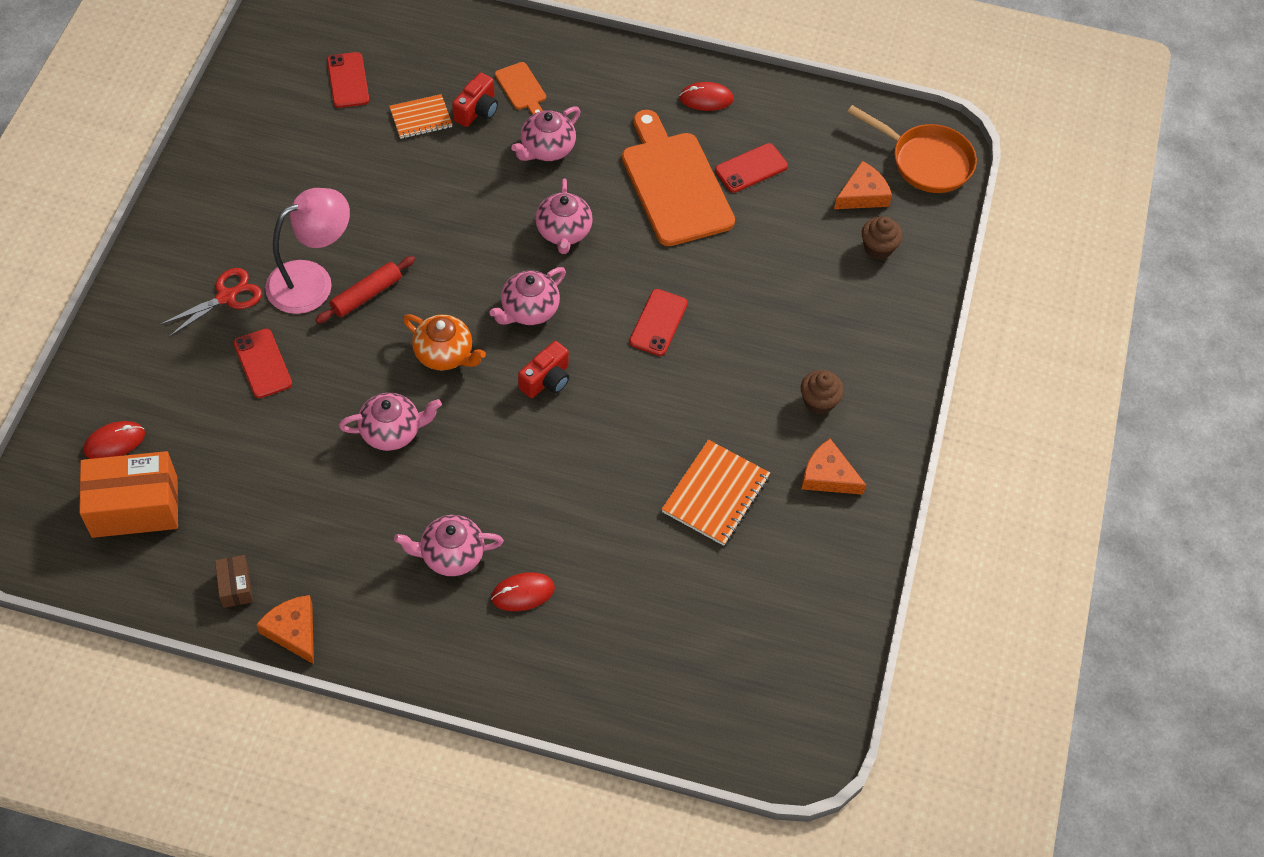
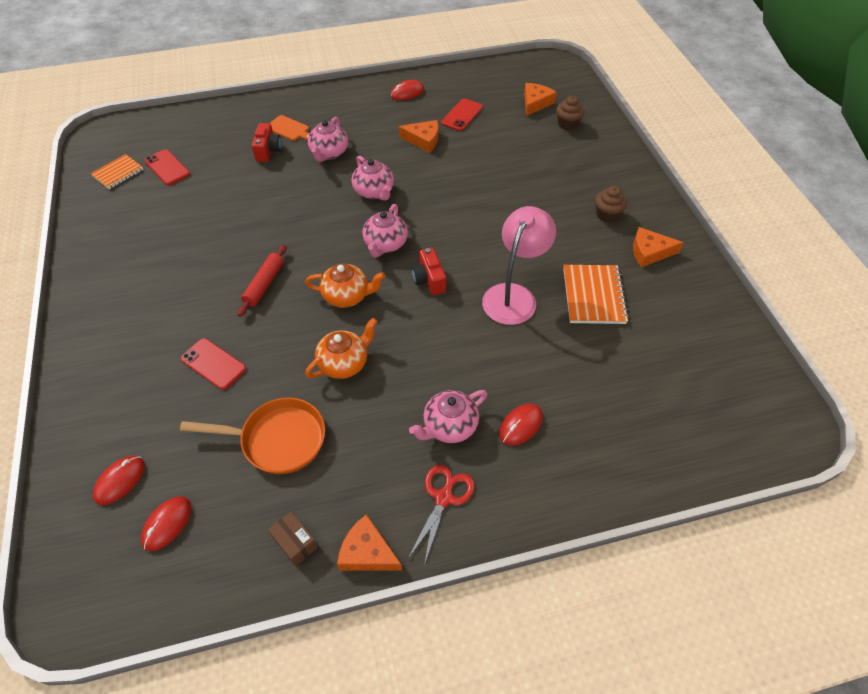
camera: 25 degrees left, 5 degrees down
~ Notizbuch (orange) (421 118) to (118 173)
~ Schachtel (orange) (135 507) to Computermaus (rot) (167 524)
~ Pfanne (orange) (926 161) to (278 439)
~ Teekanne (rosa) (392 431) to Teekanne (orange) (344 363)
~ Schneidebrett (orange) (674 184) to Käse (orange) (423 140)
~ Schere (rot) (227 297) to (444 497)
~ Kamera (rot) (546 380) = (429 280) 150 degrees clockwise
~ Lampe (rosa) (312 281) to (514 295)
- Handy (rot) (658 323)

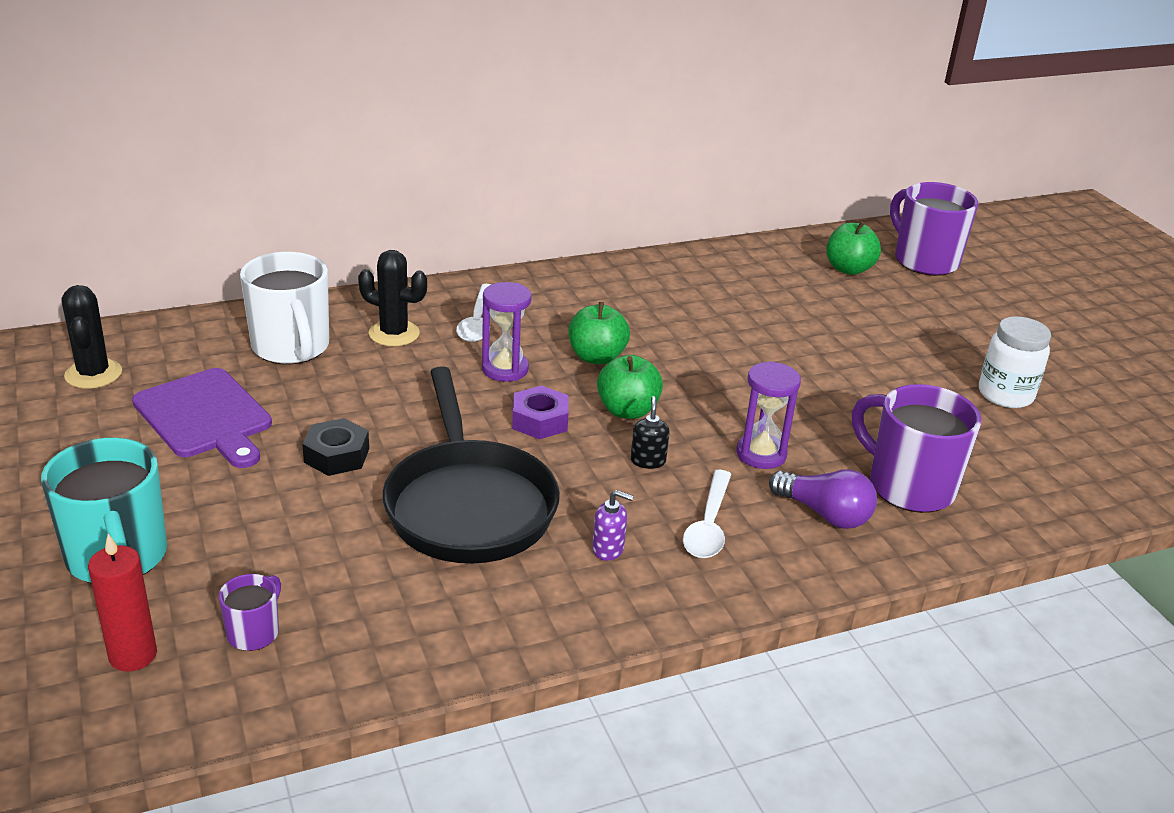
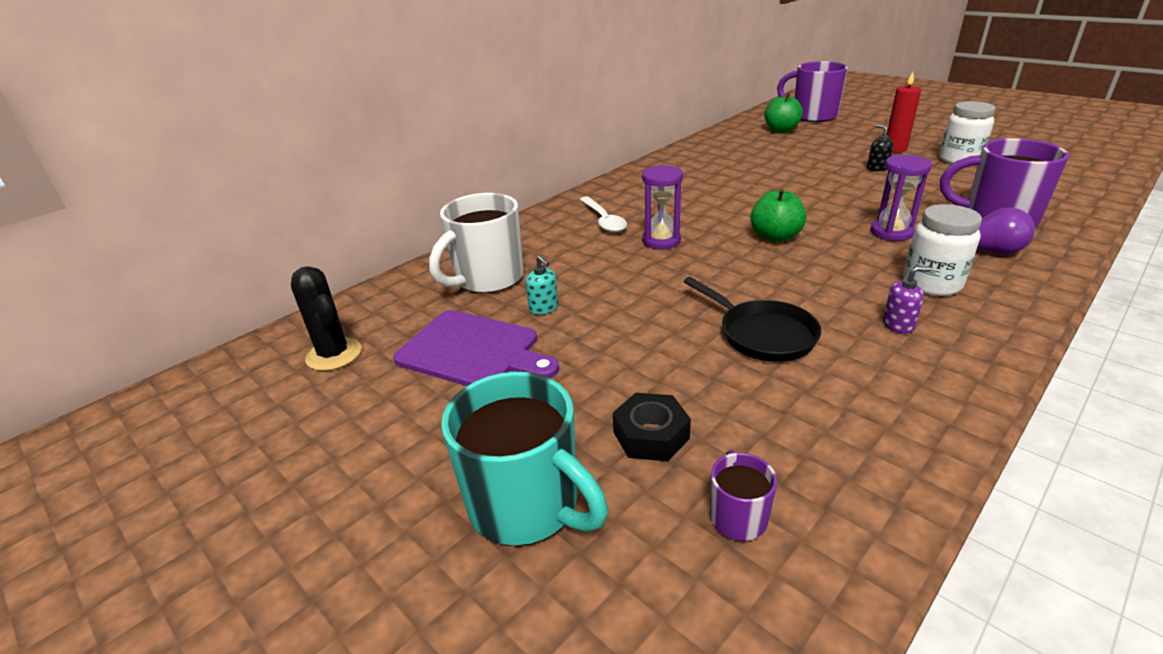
camera: 20 degrees left, 0 degrees up
~ Tasse (weiß) (291 348) = (487 279) 90 degrees clockwise
+ Seifenspender (türkis) (544 308)
~ Sechskantmutter (schwarz) (336 455) to (651 435)
~ Pfanne (schwarz) (468 505) = (762 334) x0.60
~ Seifenspender (schwarz) (648 461) to (877 168)
~ Kerze (rot) (133 655) to (895 149)
~ Löffel (weiß) (708 525) to Einmachglas (weiß) (931 284)
- Kaktus (schwarz) (394 333)
- Sechskantmutter (lila) (540 420)
- Apfel (grün) (596 357)

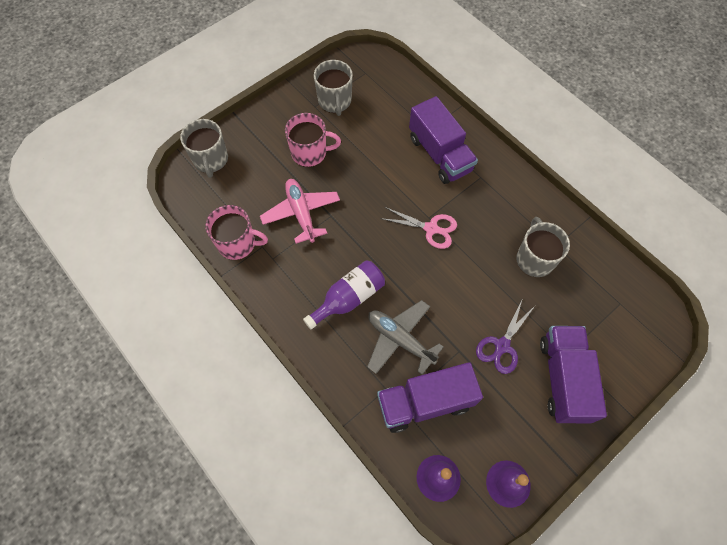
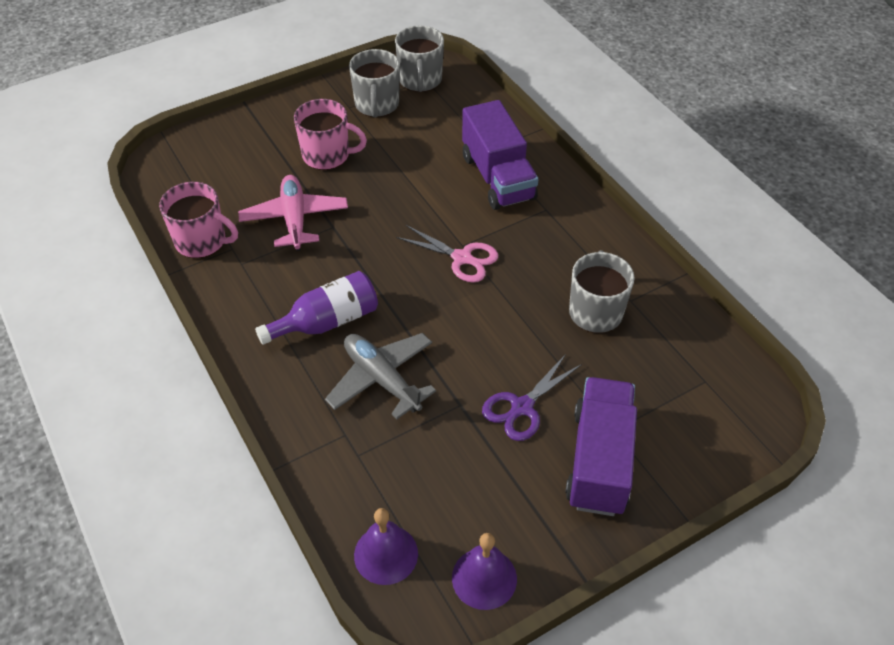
camera: 10 degrees right, 15 degrees down
~ Tasse (grau) (211 160) to (420 80)
- Lastwagen (lila) (425 402)

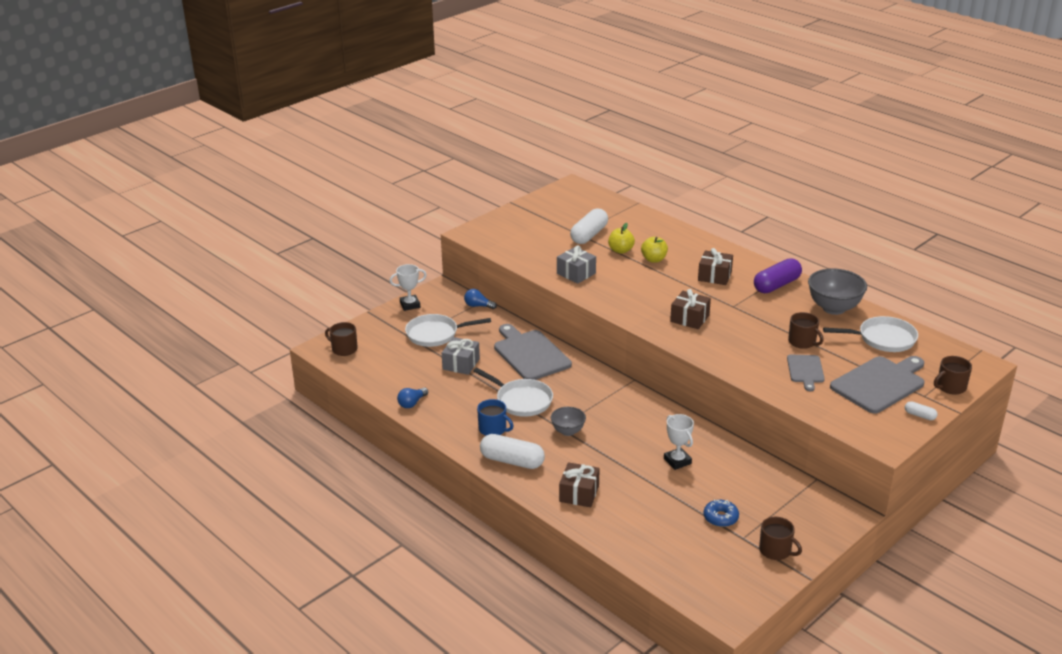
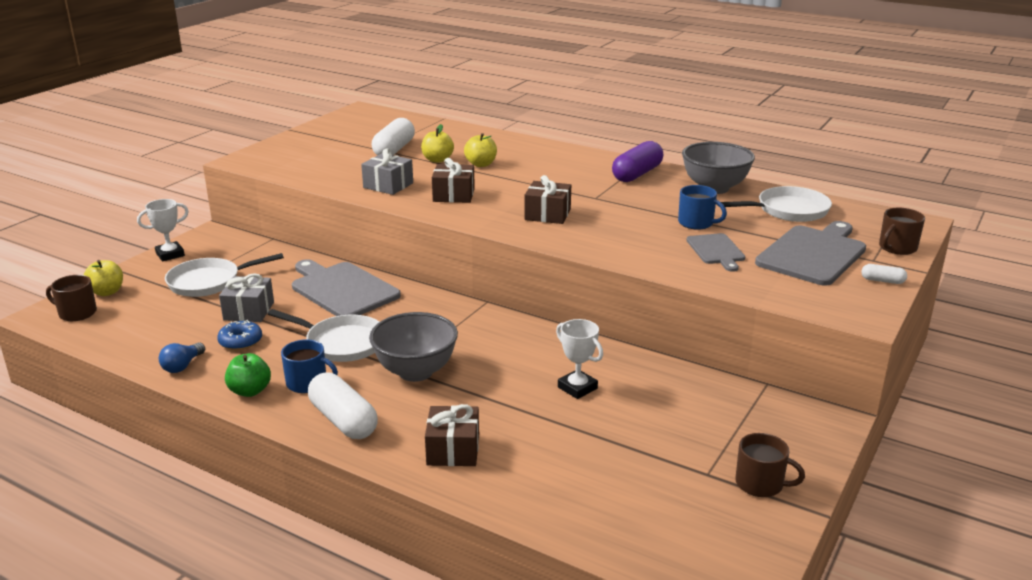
camera: 15 degrees left, 5 degrees down
+ Apfel (gelb) (107 292)
~ Donut (blau) (720 517) to (240 341)
+ Apfel (grün) (250 391)
~ Kapsel (weiß) (512 461) = (343 420) 45 degrees clockwise
~ Schüssel (grau) (568 431) = (415 372) x1.74
~ Geschenk (braun) (714 276) to (453 195)
~ Tasse (braun) (802 342) to Tasse (blau) (697 223)
- Glühbirne (blau) (478 306)

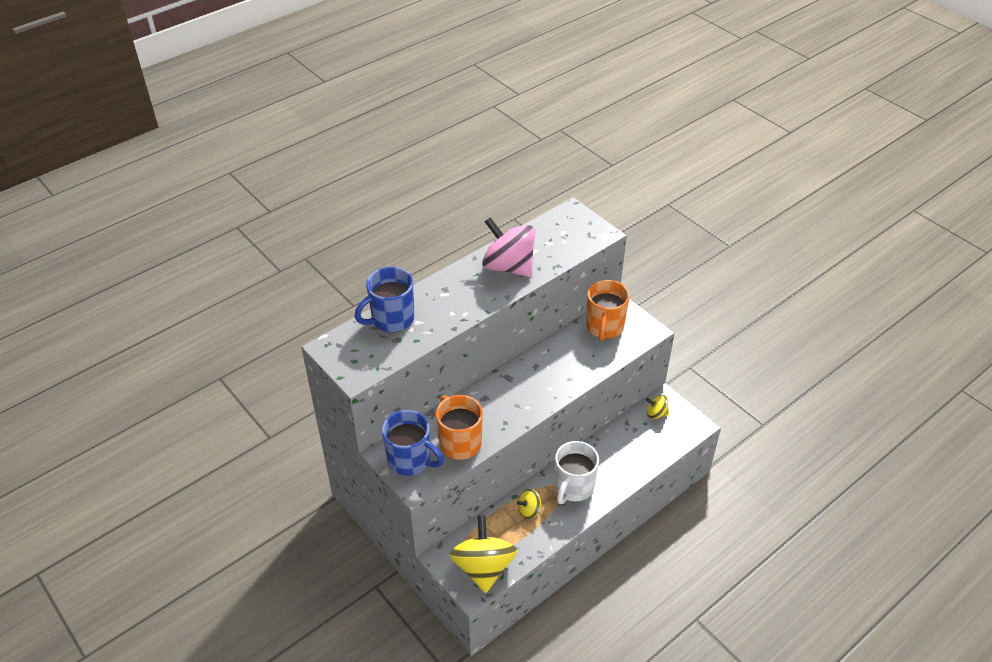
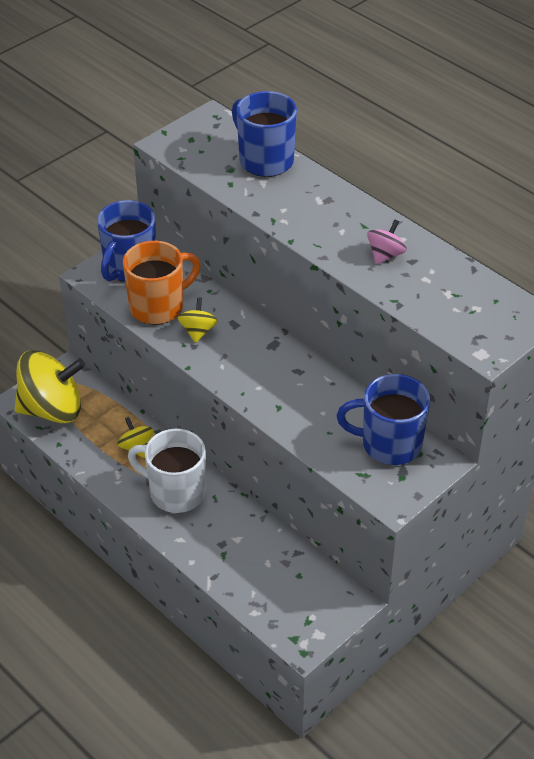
camera: 85 degrees right, 0 degrees up
~ Kreisel (gelb) (656 414) to (198 331)
~ Tasse (orange) (604 327) to Tasse (blau) (389 444)
~ Kreisel (rosa) (508 266) = (385 255) x0.46

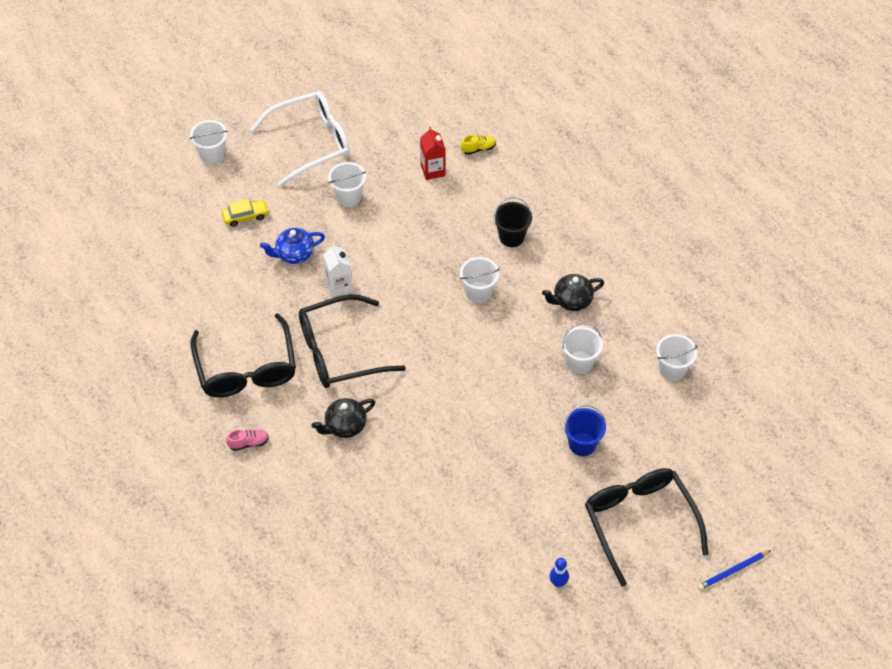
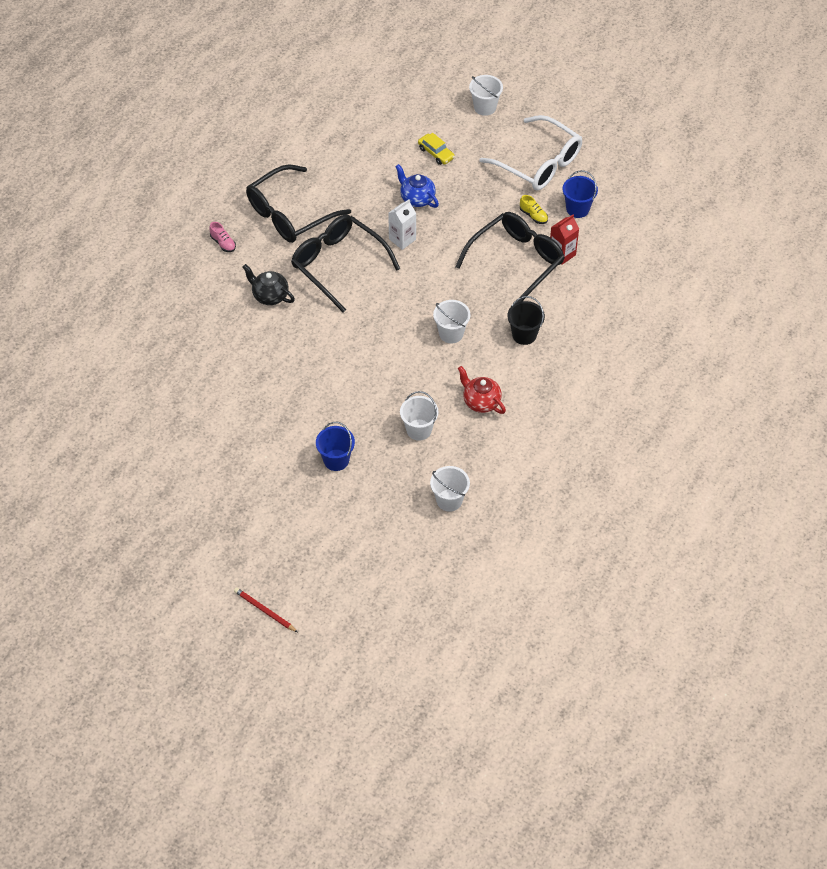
camera: 65 degrees right, 0 degrees up
~ Bleistift (blau) (733 571) to Bleistift (rot) (264 611)
~ Brille (schwarz) (639 521) to (516 261)
~ Teekanne (schwarz) (572 301) to Teekanne (rot) (481 402)
~ Schuh (gelb) (478 149) to (533 215)
+ Eimer (blau) (577 209)
- Eimer (weiß) (348 197)
- Bowlingkegel (blau) (558 583)

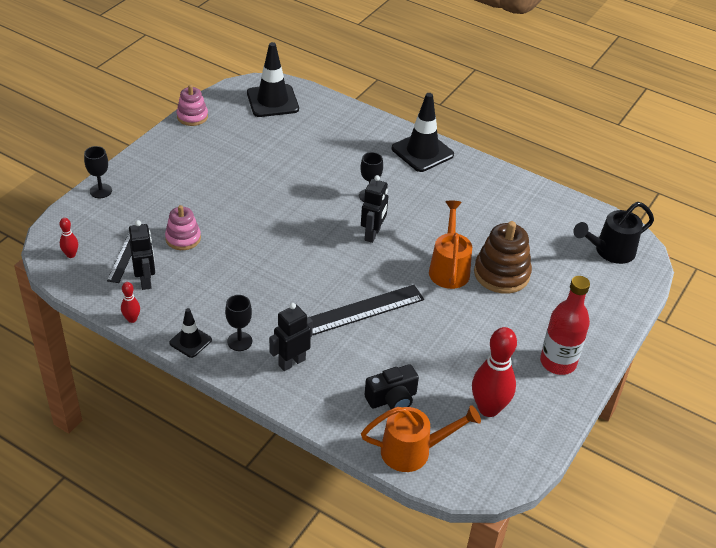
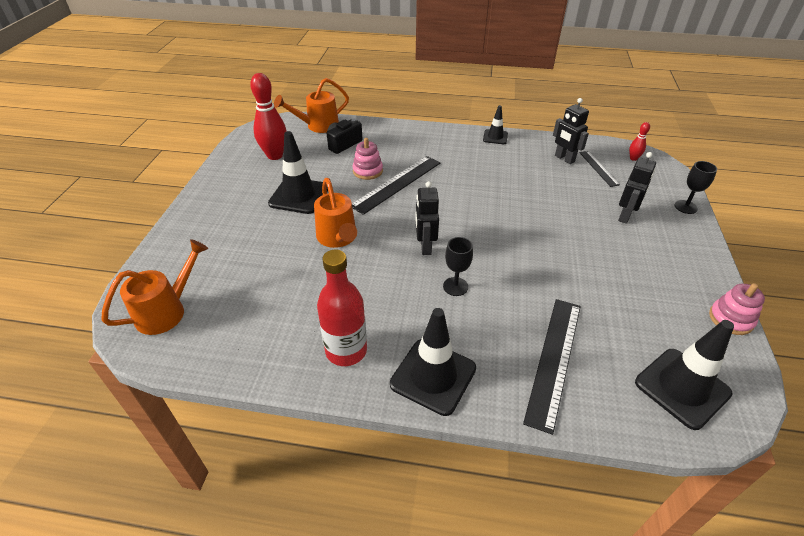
camera: 160 degrees right, 0 degrees up
~ Gießkanne (schwarz) (610 251) to Gießkanne (orange) (167 311)
+ Leitkegel (schwarz) (299 196)
~ Flasche (rot) (558 362) to (346 351)
~ Stapelspielzeug (rosa) (183 238) to (367 171)
+ Lineal (schwarz) (554 360)
~ Roboter (schwarz) (291 362) to (625 216)
- Bowlingkegel (rot) (132 319)
- Kelch (schwarz) (239 341)
- Stapelspielzeug (braun) (501 274)

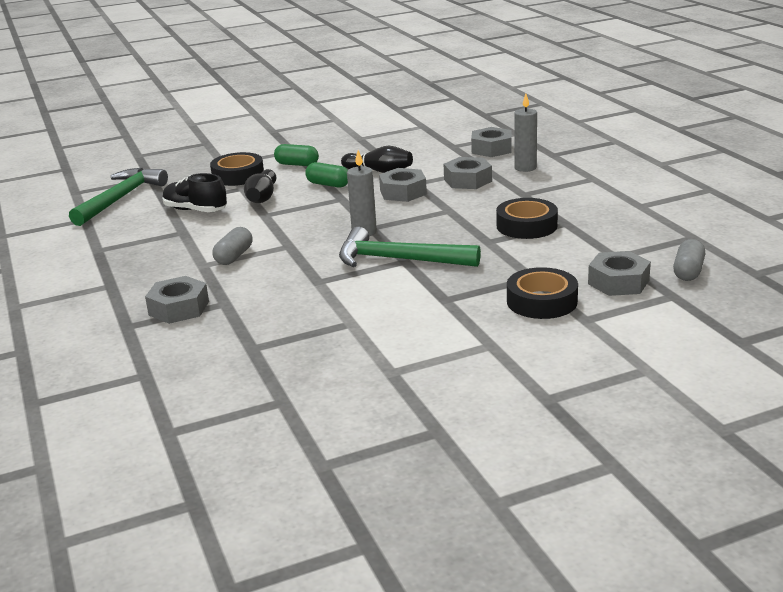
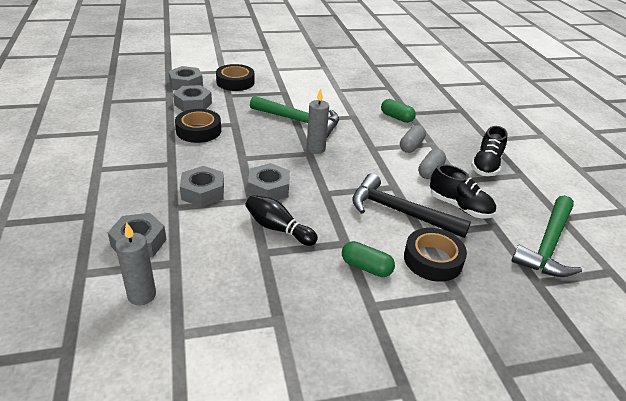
camera: 175 degrees left, 10 degrees up
~ Kerze (grau) (525 168) to (142 295)
~ Sechskantmutter (grau) (179 308) to (193 104)
~ Bowlingkegel (schwarz) (262 197) to Hammer (schwarz) (399 212)
~ Kapsel (grün) (328 184) to (396 117)
~ Kapsel (grau) (688 271) to (430 171)
+ Schuh (schwarz) (486 165)

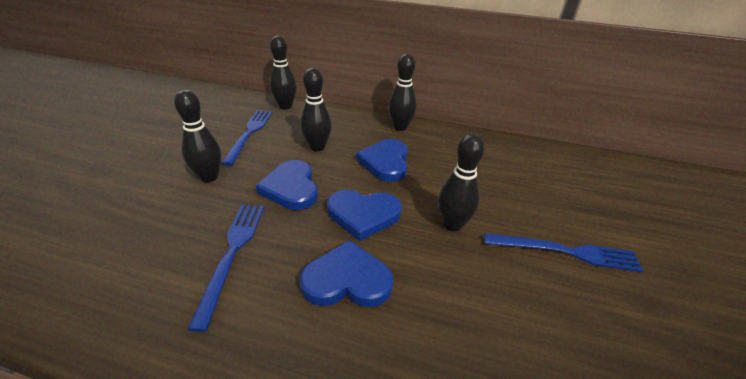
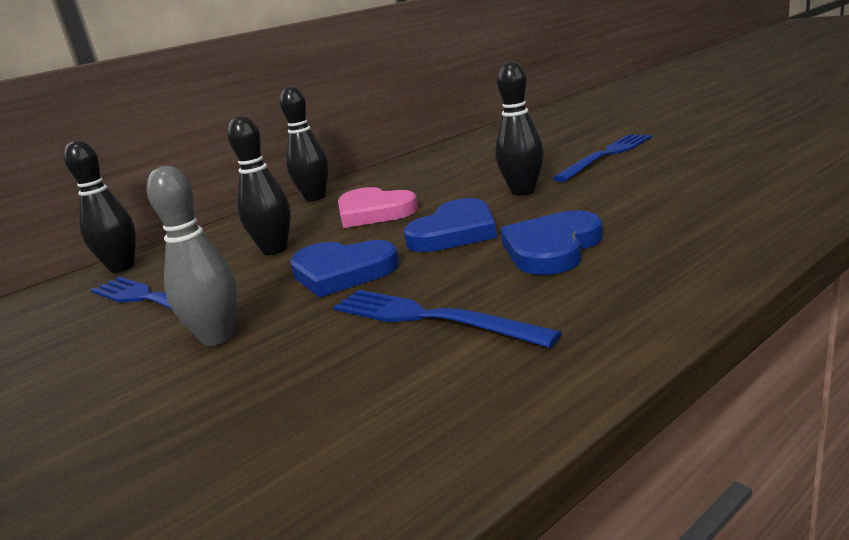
camera: 50 degrees left, 15 degrees down
~ Bowlingkegel (schwarz) (209 177) to Bowlingkegel (grau) (217 337)
~ Herz (blau) (385 162) to Herz (rosa) (374 212)

